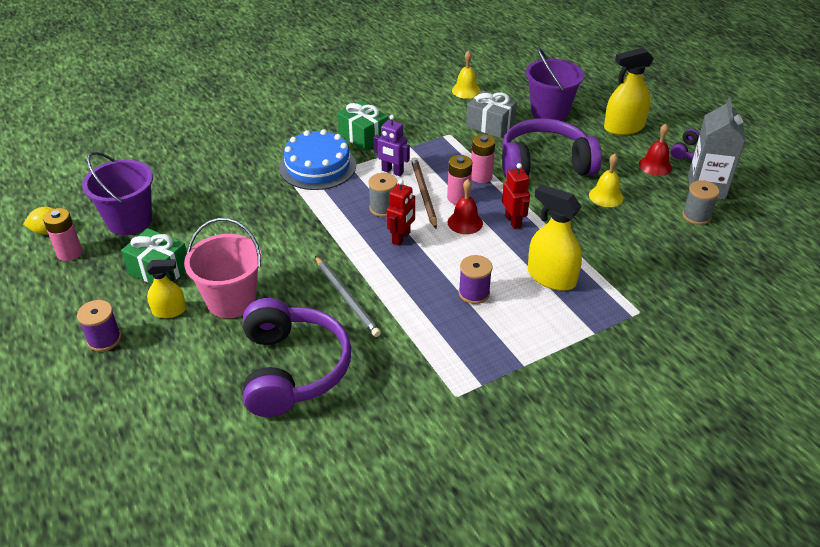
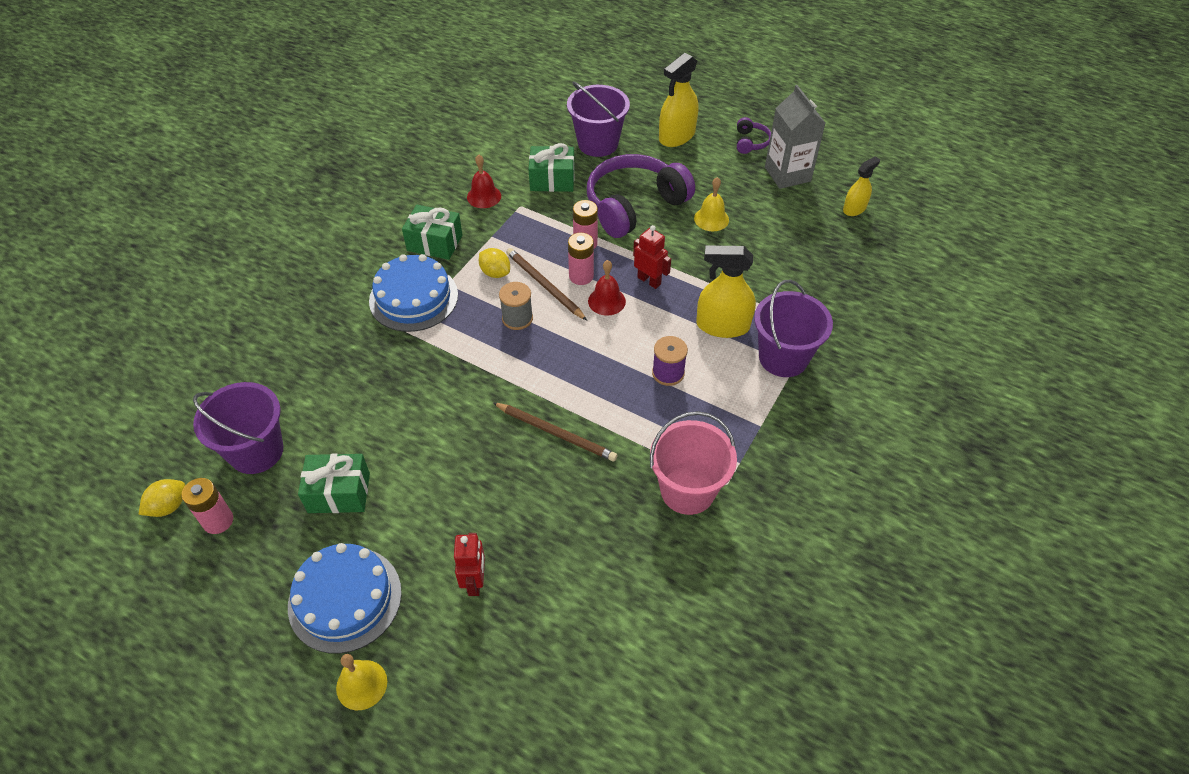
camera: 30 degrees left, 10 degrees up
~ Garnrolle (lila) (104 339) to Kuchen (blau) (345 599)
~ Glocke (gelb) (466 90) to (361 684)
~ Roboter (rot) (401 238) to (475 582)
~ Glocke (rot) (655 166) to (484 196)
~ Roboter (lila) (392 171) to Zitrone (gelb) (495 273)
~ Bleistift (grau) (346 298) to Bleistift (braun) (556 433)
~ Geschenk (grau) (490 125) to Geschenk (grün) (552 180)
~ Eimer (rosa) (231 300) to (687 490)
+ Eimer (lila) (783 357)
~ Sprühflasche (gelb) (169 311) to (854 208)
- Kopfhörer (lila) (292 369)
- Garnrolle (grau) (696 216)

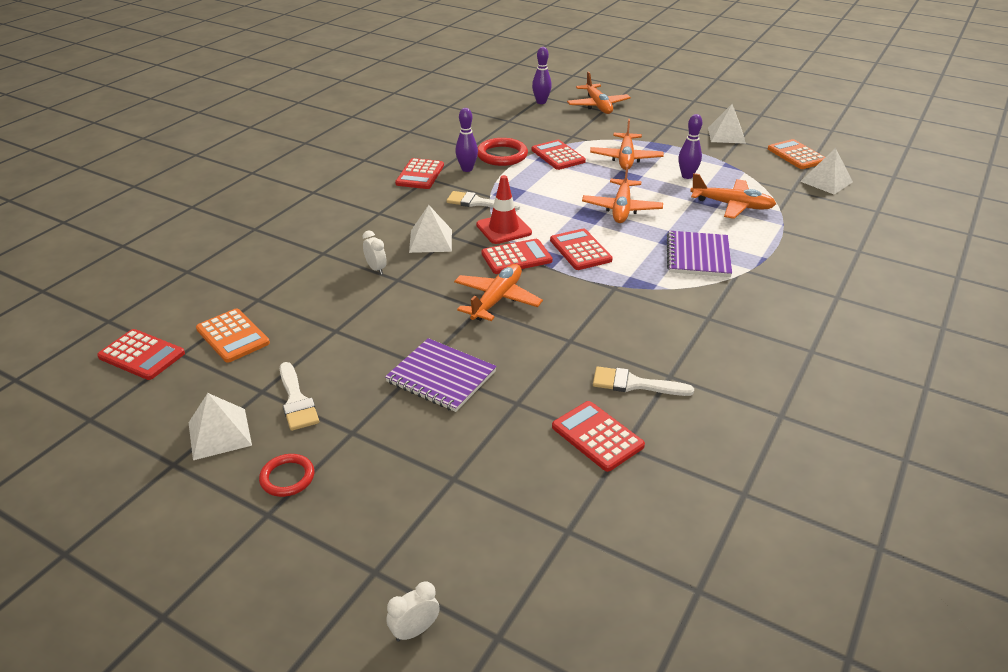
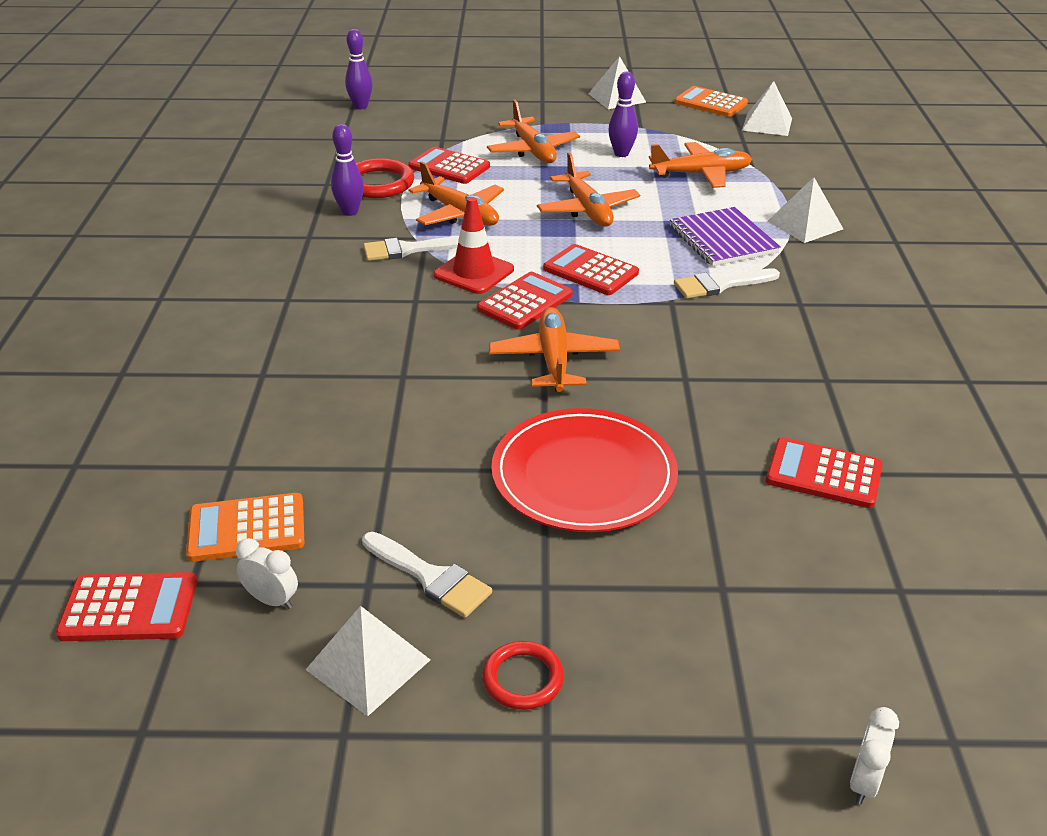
camera: 30 degrees left, 0 degrees up
~ Taschenrechner (orange) (233 336) = (247 528) 150 degrees clockwise
~ Wecker (weiß) (376 269) to (272 600)
~ Flugzeug (orange) (598 105) to (460 214)
~ Notizbuch (lila) (441 377) to Teller (rot) (583 475)
~ Pinsel (weiß) (634 384) to (720 285)
~ Pyramide (weiß) (430 240) to (805 225)
- Taschenrechner (rot) (420 174)

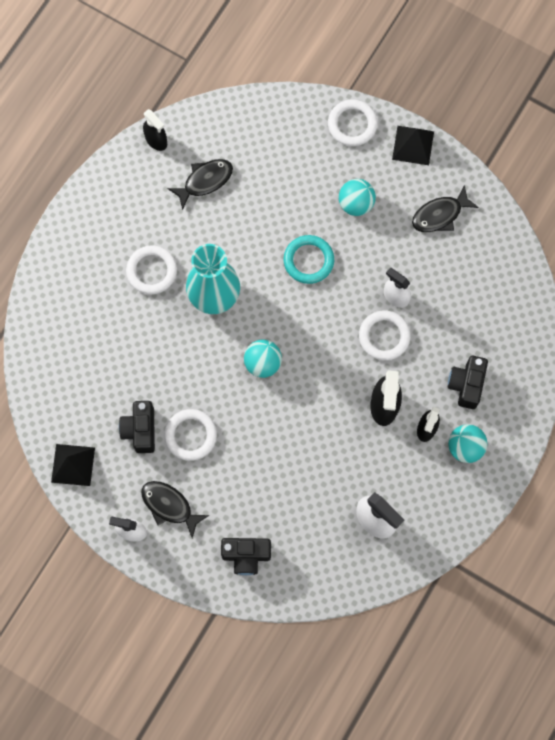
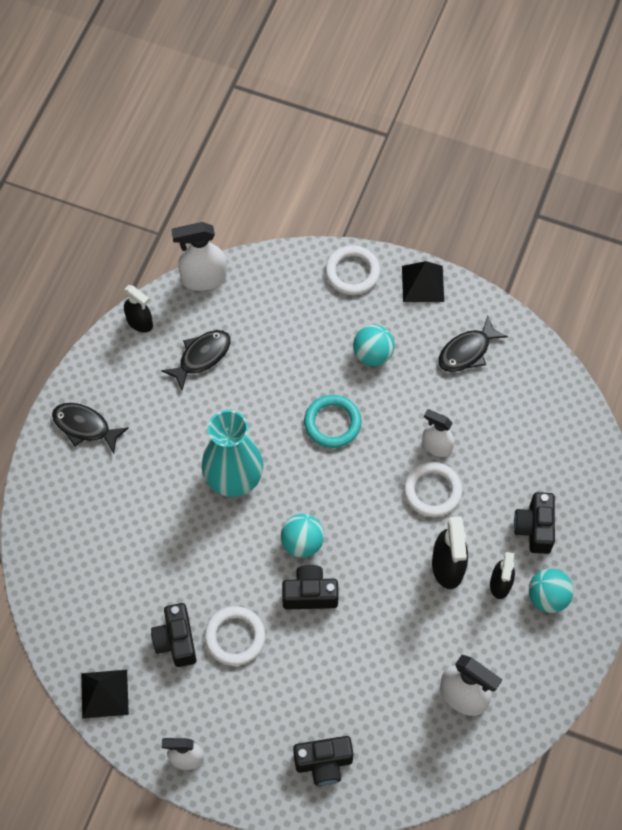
camera: 10 degrees left, 10 degrees down
~ Fisch (schwarz) (169 506) to (85 427)
+ Sprühflasche (weiß) (203 278)
+ Kamera (schwarz) (310 594)
- Ring (weiß) (151 271)

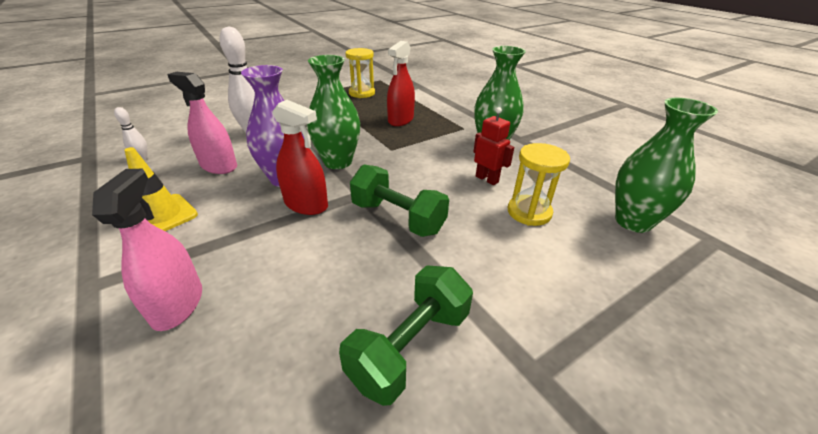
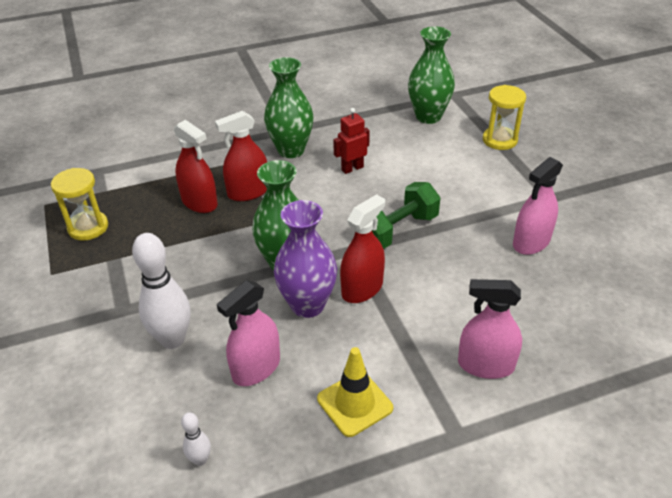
camera: 75 degrees left, 5 degrees up
+ Sprühflasche (rot) (248 192)
~ Sanduhr (gelb) (529 212) to (499 140)
~ Hantel (grün) (410 347) to Sprühflasche (rosa) (531 242)

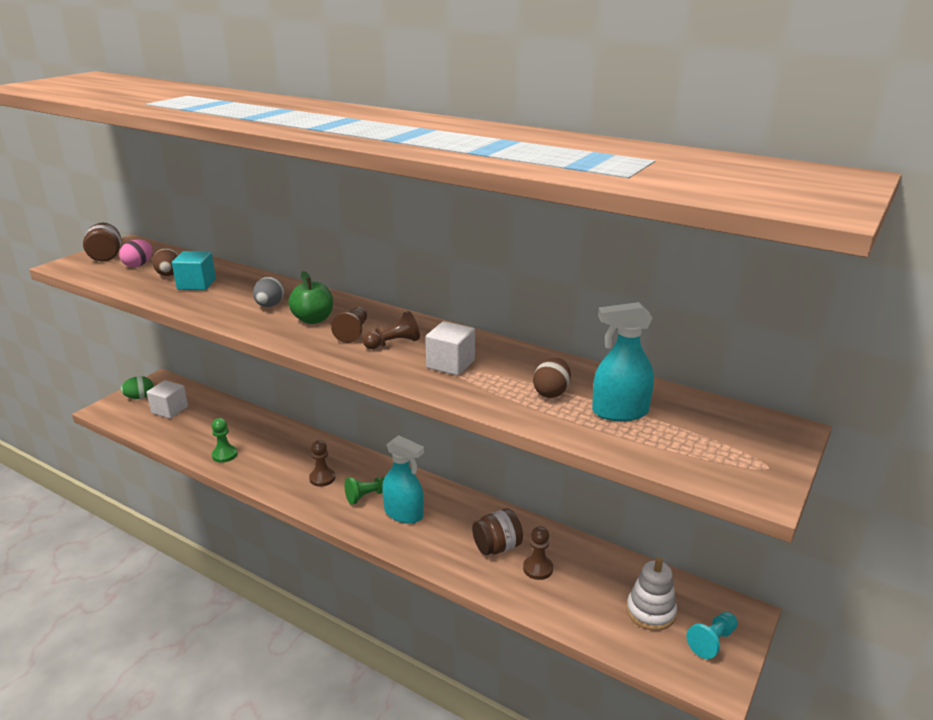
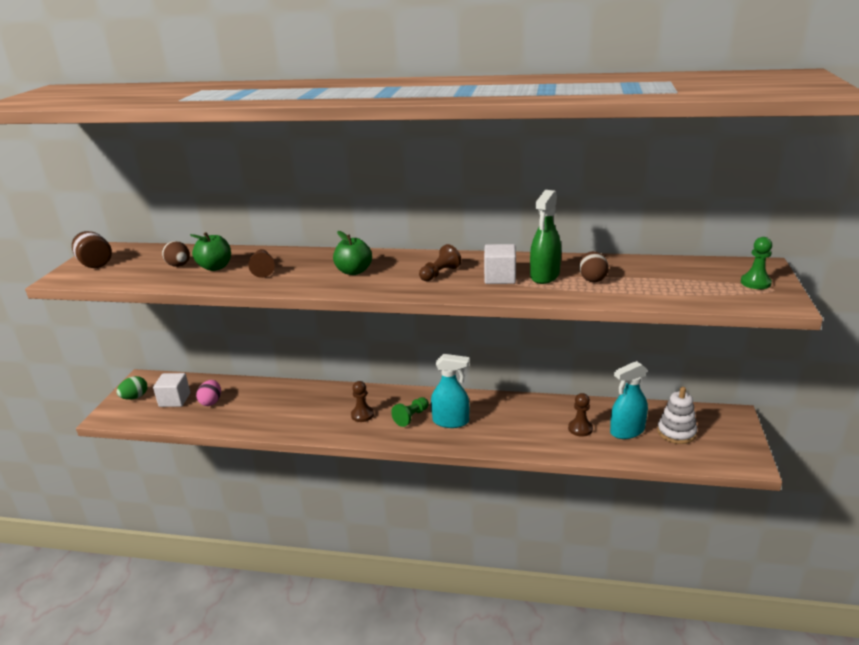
camera: 20 degrees left, 0 degrees up
~ Kubus (türkis) (196 284) to Apfel (grün) (215 267)
~ Ei (rosa) (139 265) to (211 402)
~ Bauer (braun) (353 332) to (263 270)
+ Sprühflasche (grün) (544 276)
~ Sprühflasche (türkis) (619 412) to (627 431)
~ Bauer (grün) (224 455) to (755 283)
- Ei (grau) (270 306)
- Einmachglas (braun) (497 547)
- Bauer (türkis) (712 641)

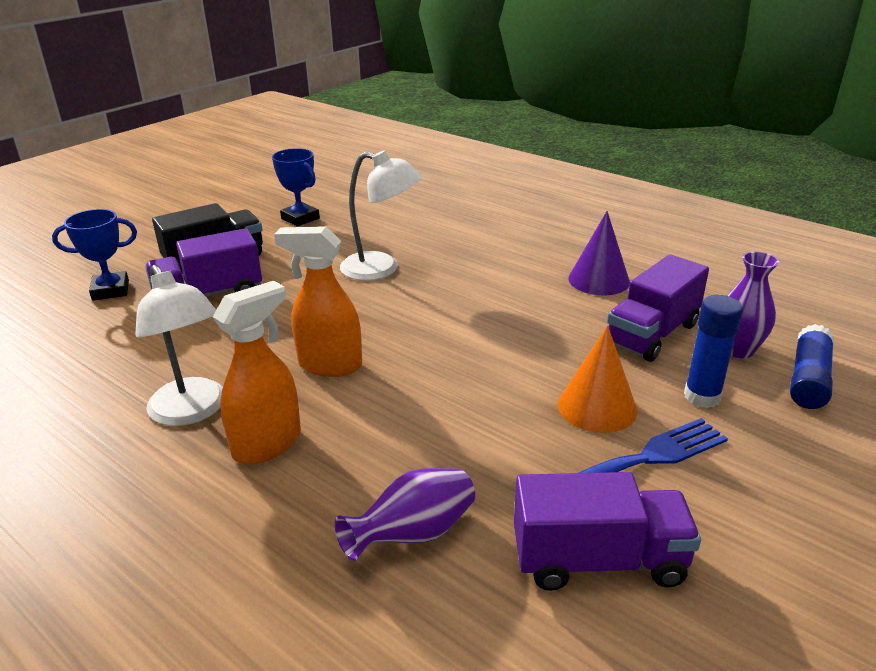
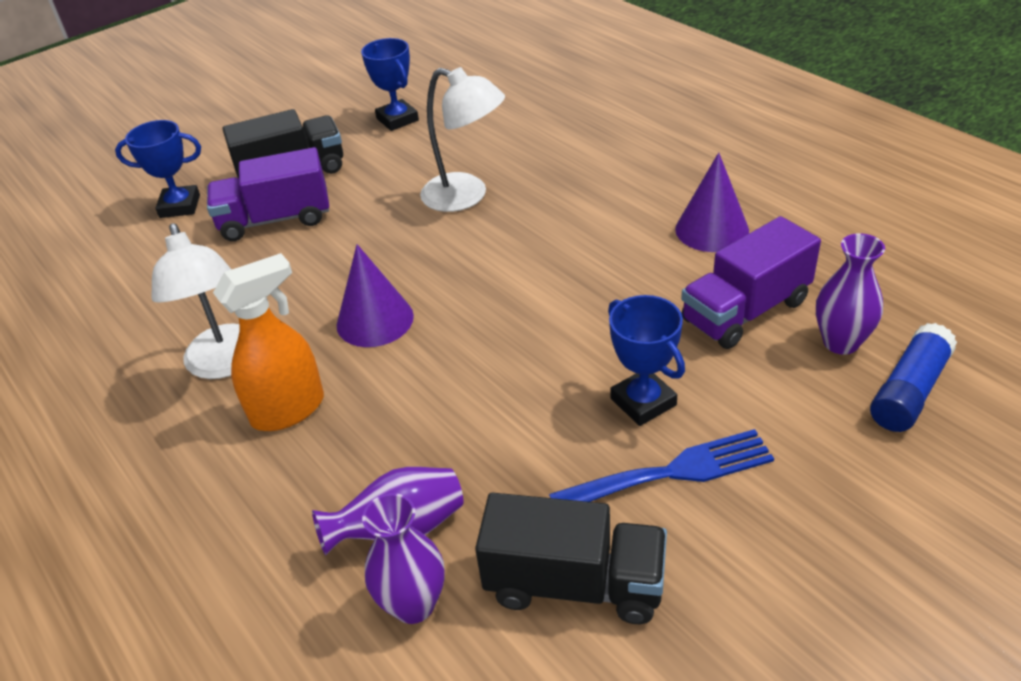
camera: 15 degrees right, 10 degrees up
~ Sprühflasche (orange) (329 365) to Kegel (lila) (375 320)
+ Vase (lila) (413 604)
~ Lastwagen (lila) (598 560) to Lastwagen (schwarz) (574 583)
~ Kegel (orange) (597 407) to Pokal (blau) (643 402)
- Klebestift (blau) (702 397)

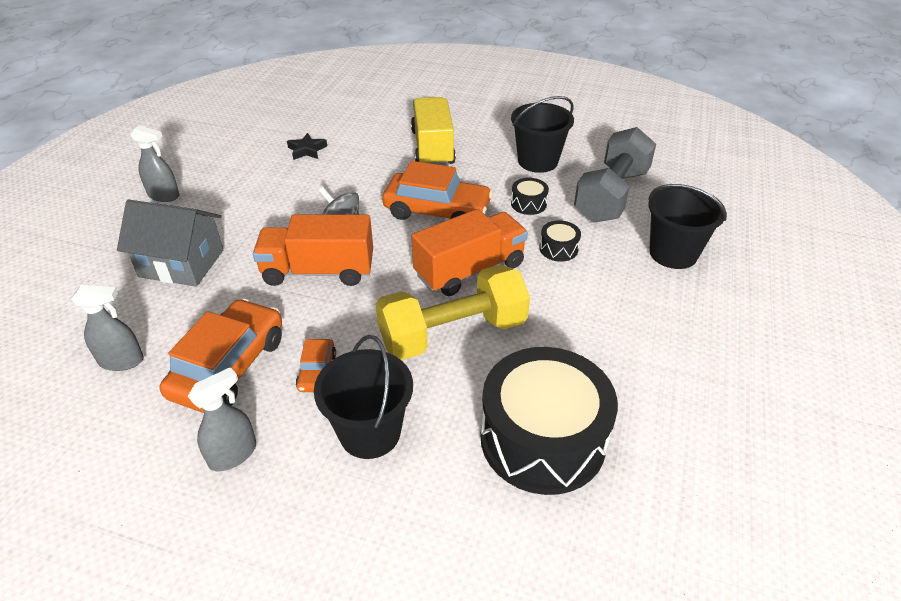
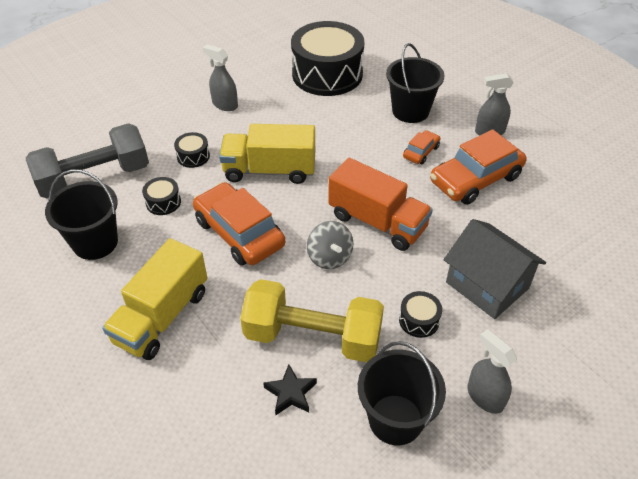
camera: 145 degrees left, 5 degrees up
~ Sprühflasche (grau) (122 361) to (224 105)
~ Lastwagen (orange) (470 270) to Lastwagen (gelb) (269 170)
~ Hantel (gelb) (453 333) to (313 337)
~ Eimer (schwarz) (673 253) to (395 419)
+ Trommel (schwarz) (419 320)

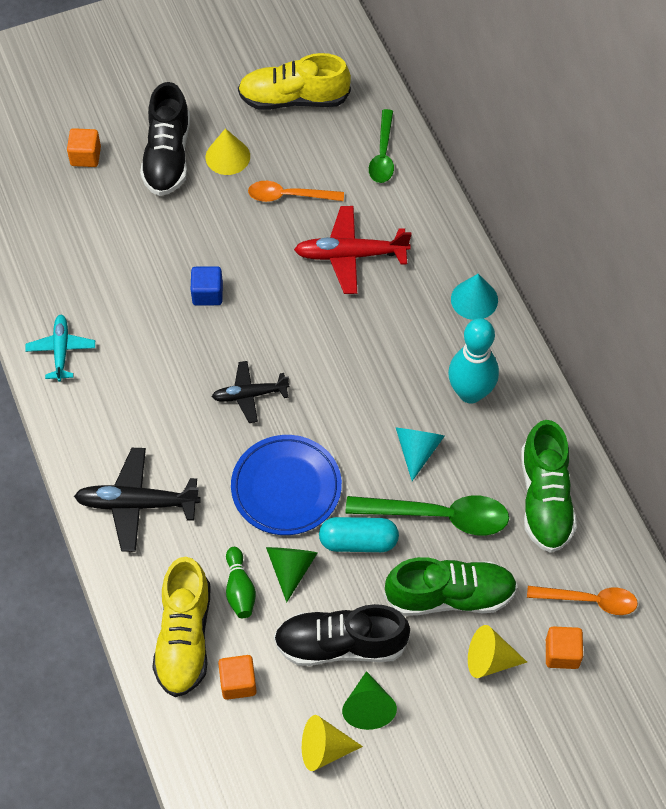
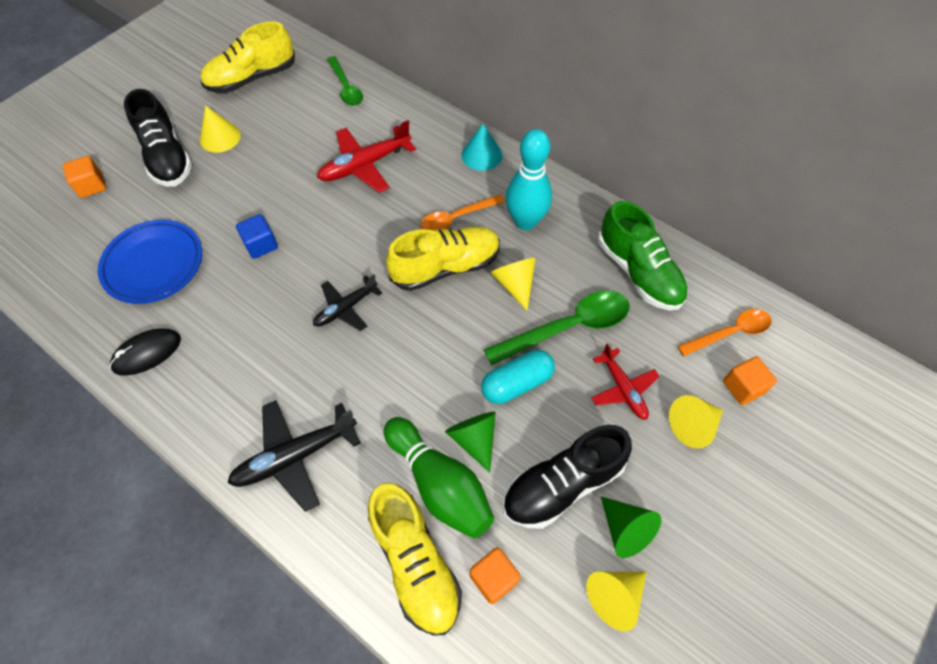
camera: 30 degrees left, 0 degrees up
~ Teller (blau) (286 488) to (154 264)
~ Flugzeug (türkis) (61 351) to Computermaus (schwarz) (147 353)
~ Bowlingkegel (grün) (239 589) = (439 484) x1.79
+ Schuh (gelb) (445 267)
~ Löffel (orange) (289 196) to (456 218)
~ Kegel (türkis) (417 450) to Kegel (gelb) (515 284)
~ Schuh (grün) (450 596) to Flugzeug (rot) (623 388)

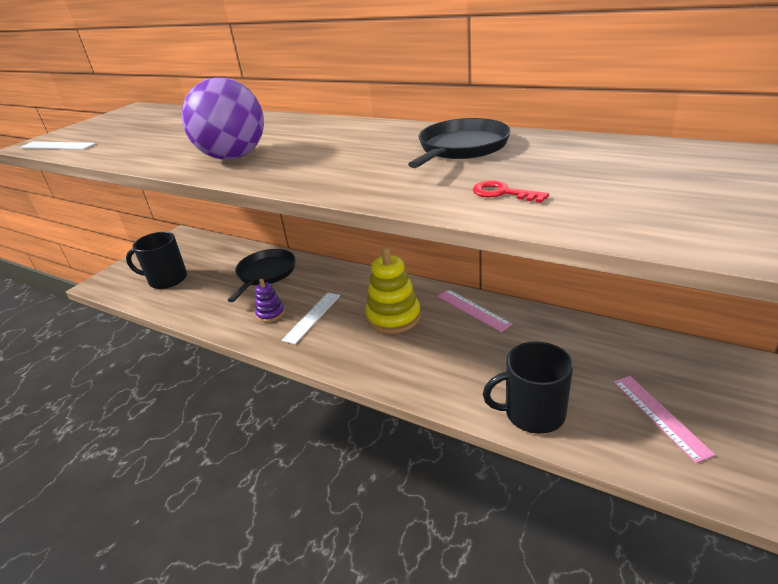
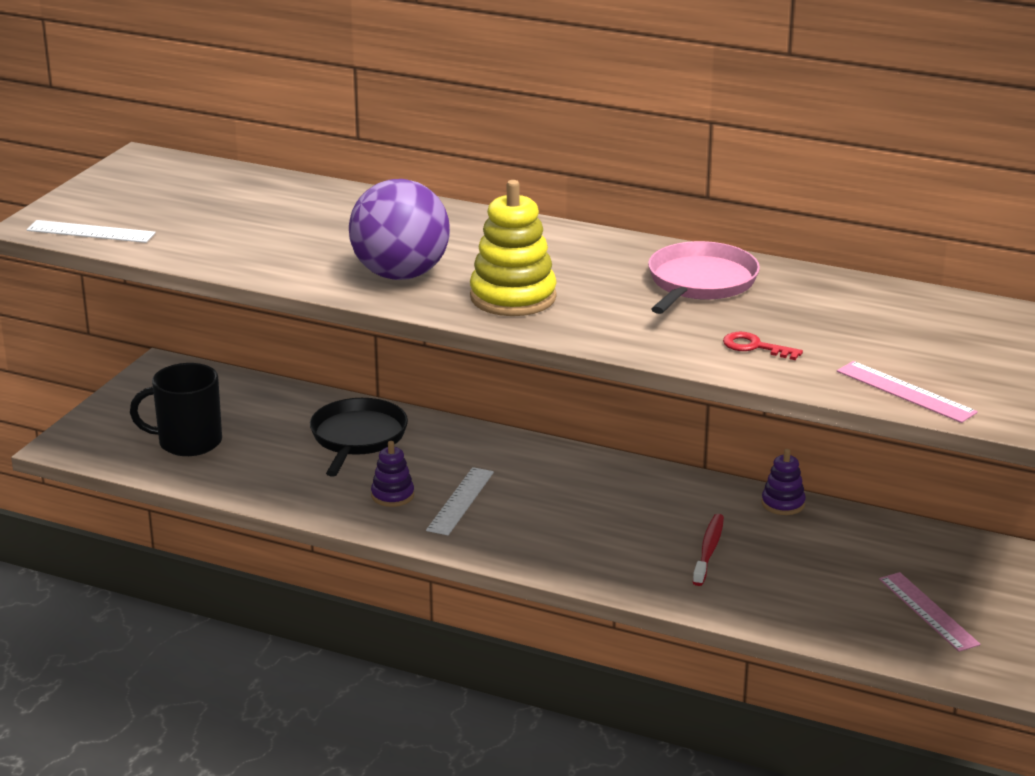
camera: 10 degrees left, 5 degrees down
~ Stapelspielzeug (gelb) (393 317) to (513 297)
~ Pfanne (schwarz) (461 148) to Pfanne (rosa) (700 283)
+ Zahnbürste (rot) (708 550)
+ Stapelspielzeug (lila) (783 504)
~ Lineal (rosa) (473 310) to (905 392)
- Tasse (schwarz) (532 413)

